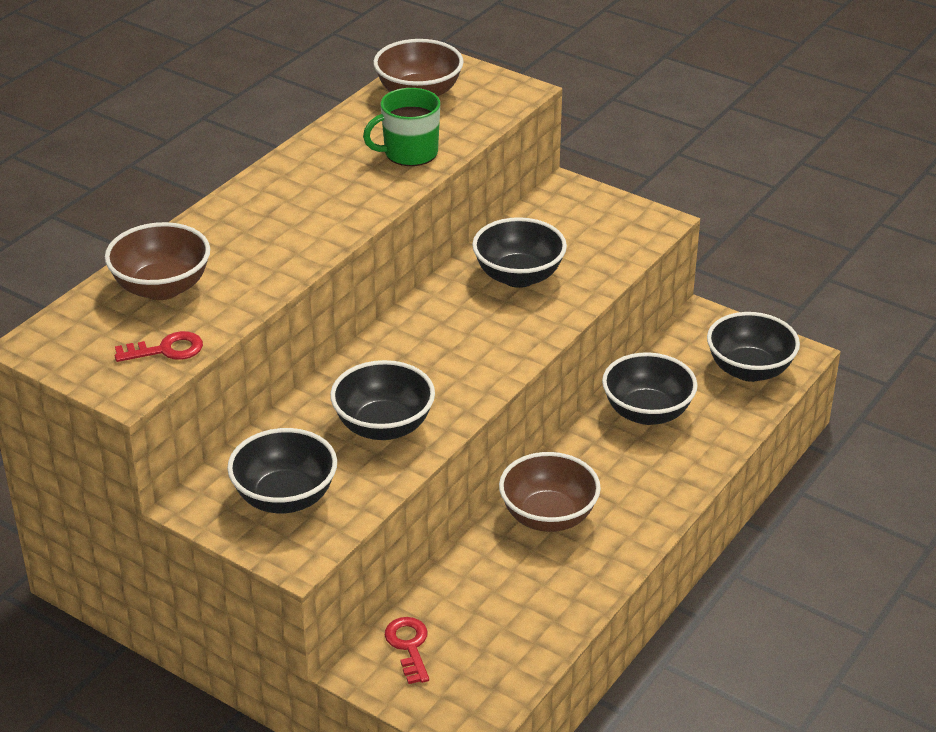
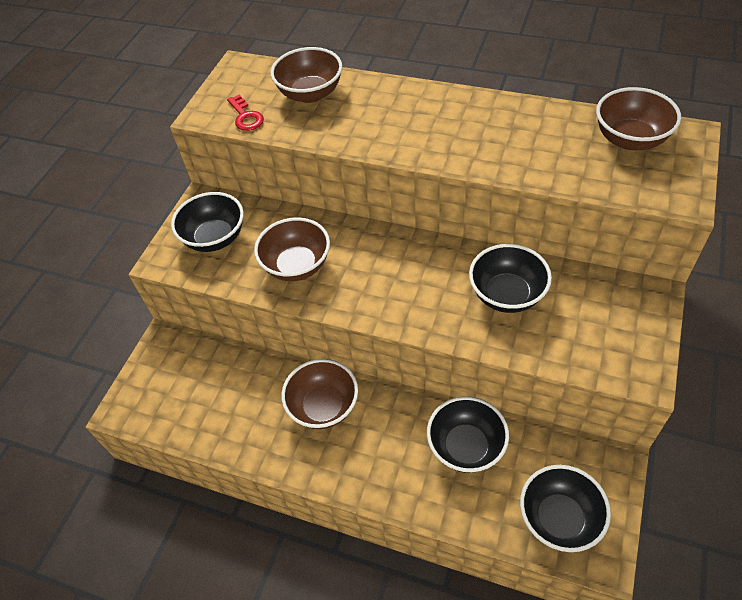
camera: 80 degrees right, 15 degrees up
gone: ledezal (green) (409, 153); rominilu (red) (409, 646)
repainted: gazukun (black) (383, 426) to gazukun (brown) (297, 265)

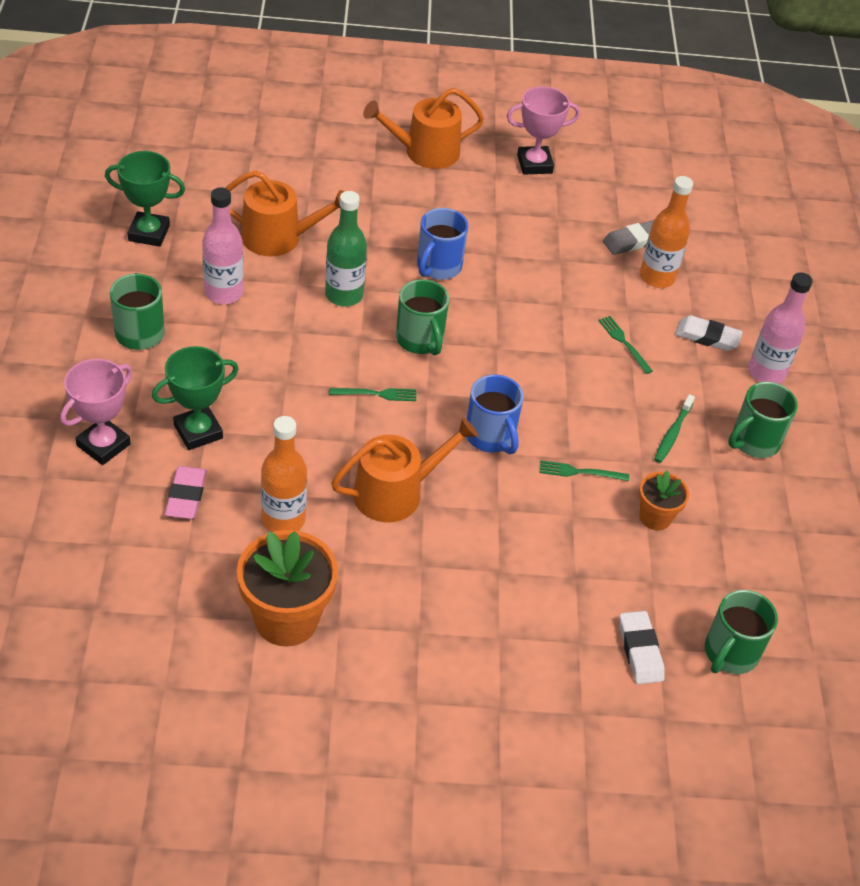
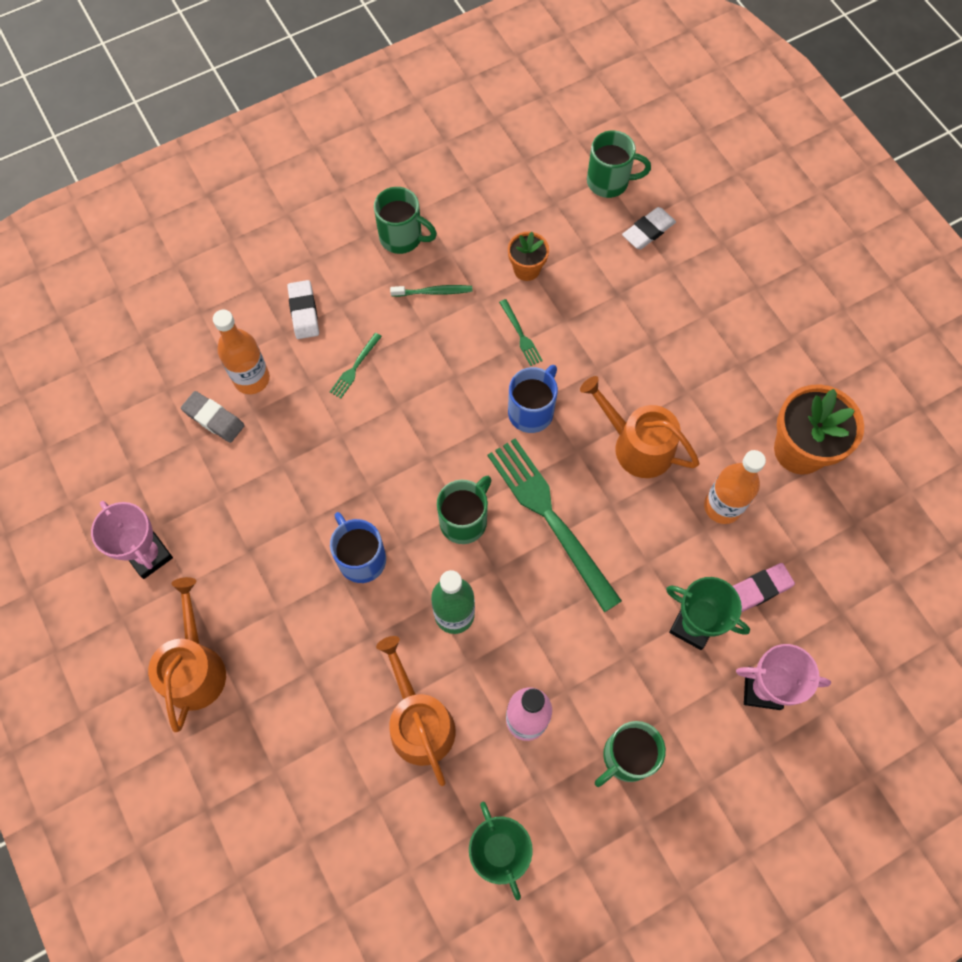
camera: 115 degrees left, 20 degrees up
gone: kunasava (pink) (766, 373)
rotated: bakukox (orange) (425, 152) = (195, 668) 135 degrees counterclockwise; ledezal (blue) (438, 267) = (361, 558) 120 degrees counterclockwise
scaled: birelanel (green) (376, 394) = (550, 517) x2.39

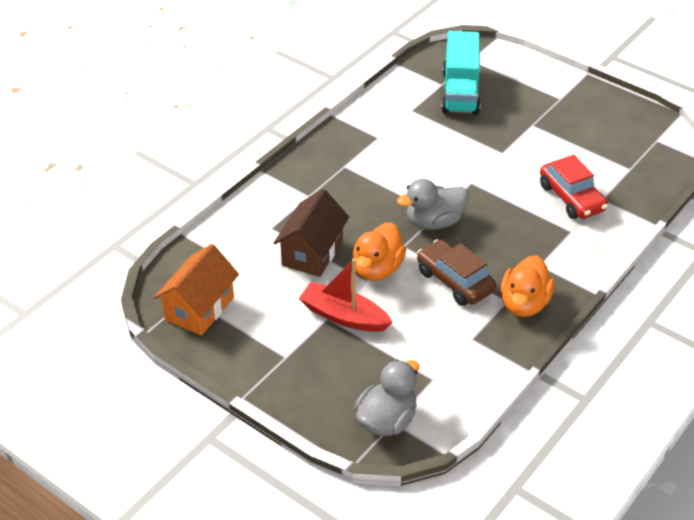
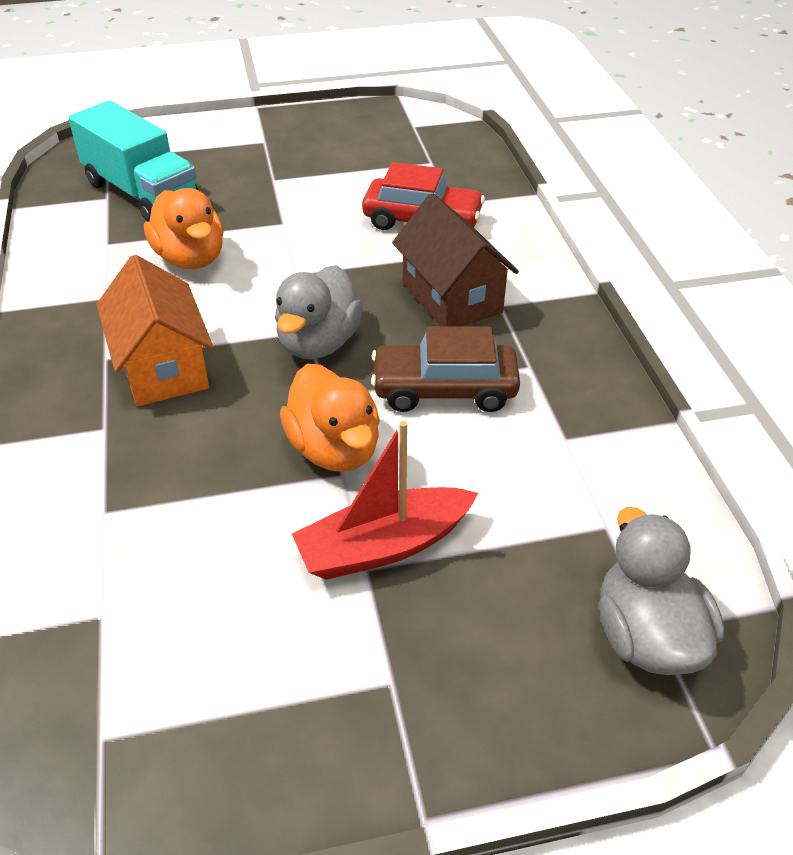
camera: 50 degrees left, 0 degrees up
shifted: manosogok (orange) (199, 308) to (163, 367); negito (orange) (524, 304) to (191, 258); manosogok (brown) (312, 252) to (451, 298)

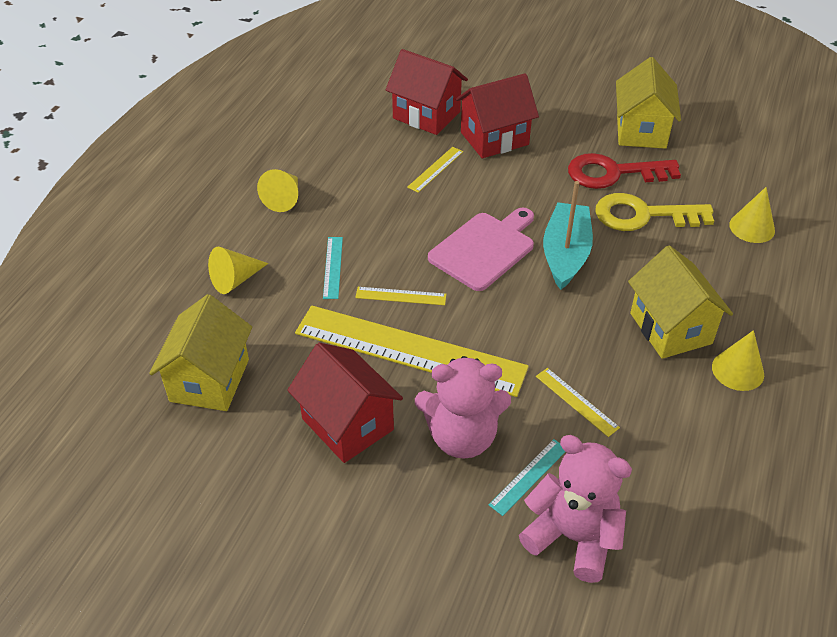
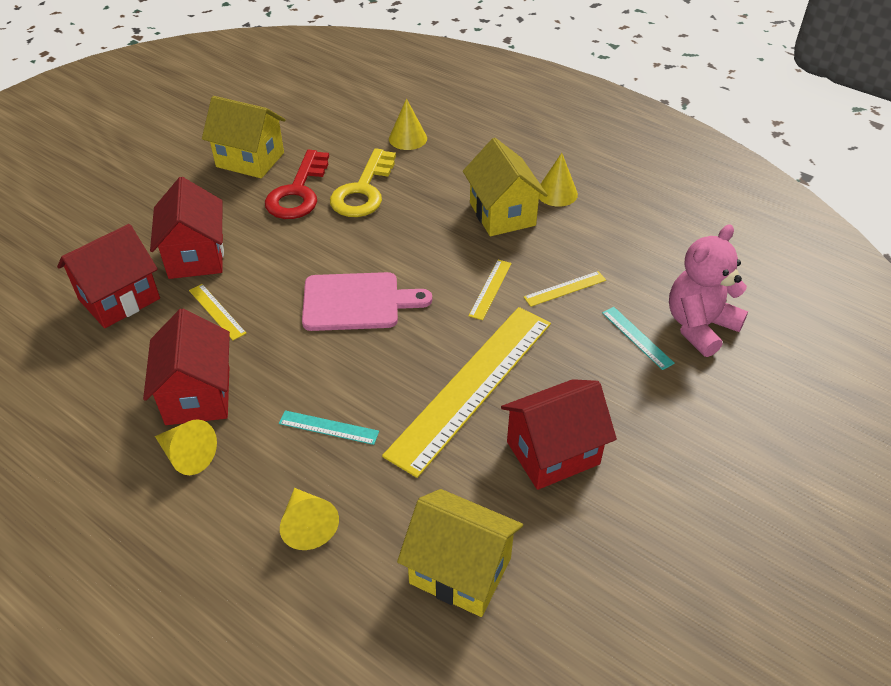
camera: 75 degrees left, 0 degrees up
gone: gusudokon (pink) (462, 437); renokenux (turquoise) (565, 254)
new: manosogok (red) (198, 395)
shifted: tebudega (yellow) (400, 296) to (490, 289)
rotated: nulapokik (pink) (484, 249) = (357, 302) 120 degrees clockwise; manosogok (yellow) (670, 328) = (502, 214) 75 degrees clockwise

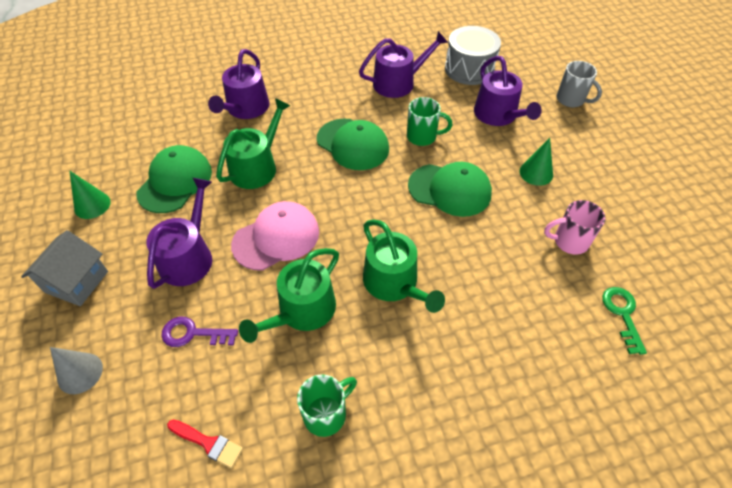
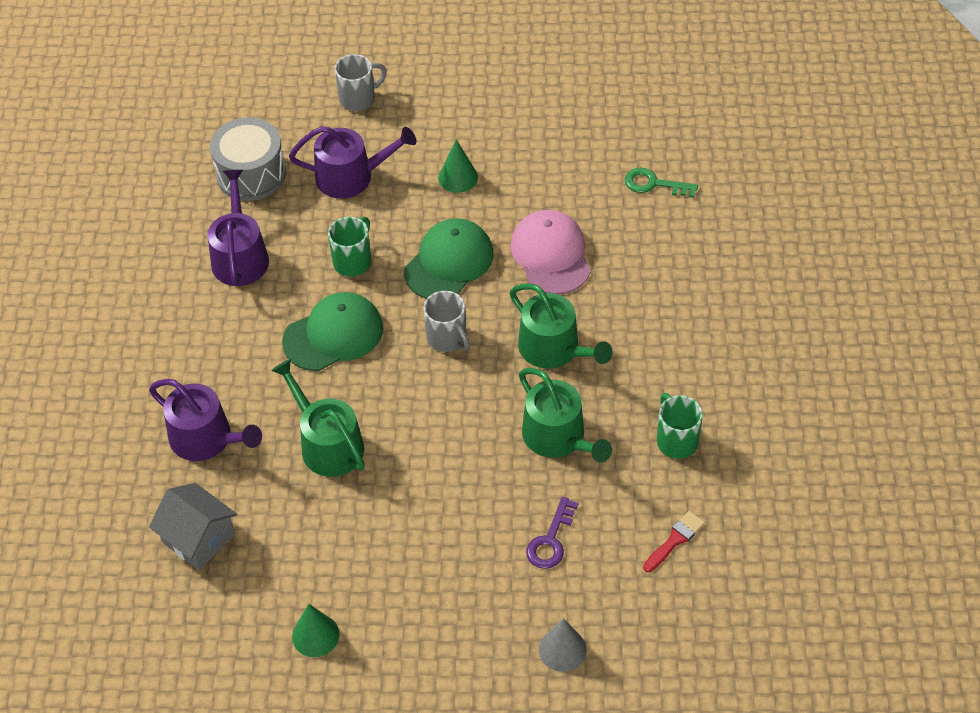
camera: 70 degrees left, 0 degrees up
gone: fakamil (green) (175, 182); bakukox (purple) (189, 256); ledezal (pink) (569, 241)
new: ledezal (grey) (447, 338)
shifted: manosogok (grey) (76, 282) to (199, 539); fakamil (pink) (276, 238) to (551, 255)
rotated: bakukox (green) (394, 283) = (554, 349) 60 degrees clockwise

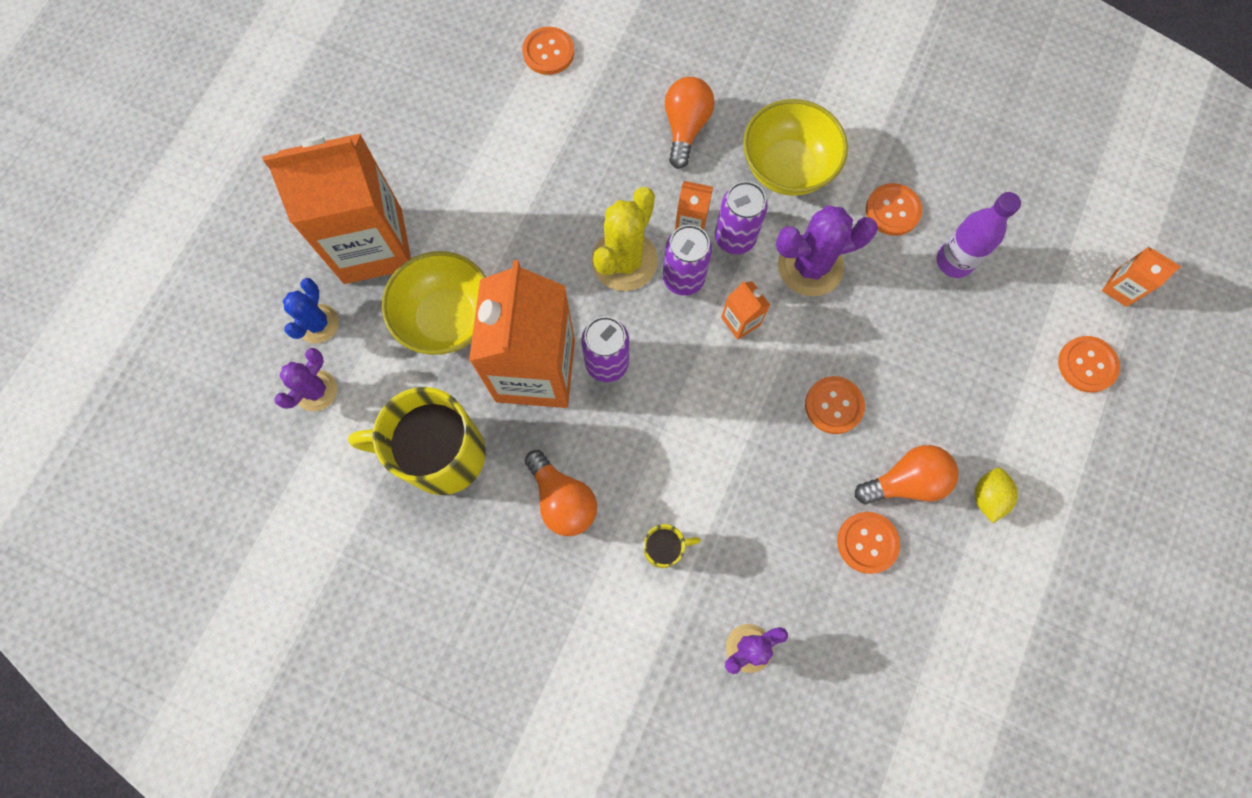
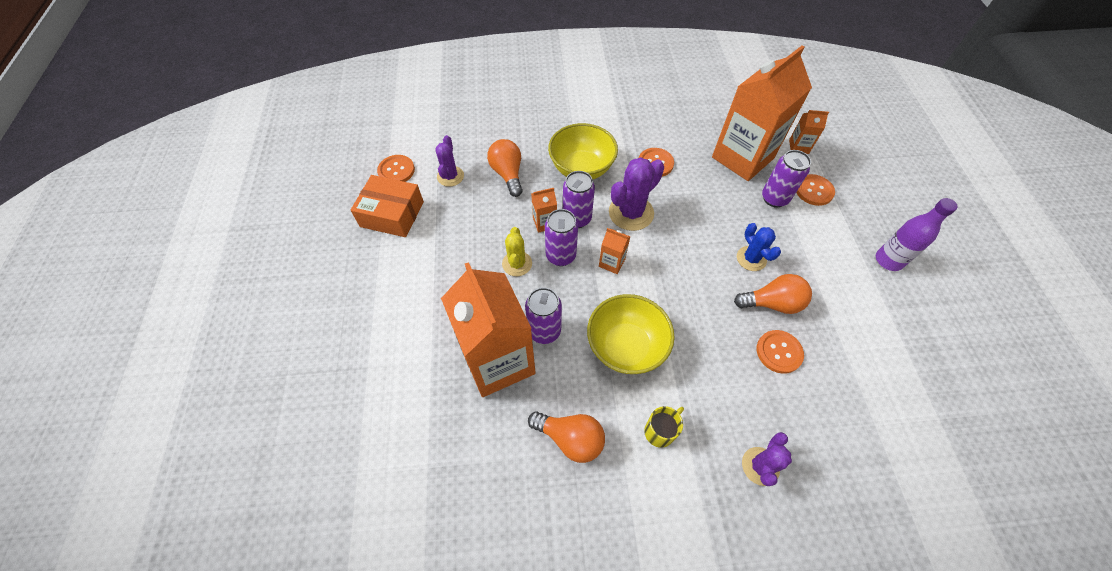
camera: 30 degrees left, 15 degrees down
gone: ledezal (yellow) (441, 454); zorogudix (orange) (834, 405); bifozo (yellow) (987, 497)
new: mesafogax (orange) (392, 214); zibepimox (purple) (774, 198)
shifted: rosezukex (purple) (316, 390) to (450, 176); gazukun (yellow) (446, 318) to (626, 347); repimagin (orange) (373, 245) to (742, 158); rosezukex (blue) (318, 324) to (751, 258); kunasava (purple) (954, 261) to (888, 260)
rotated: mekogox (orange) (905, 481) = (772, 303) 45 degrees clockwise
scaled: rosezukex (yellow) (624, 261) = (517, 264) x0.63

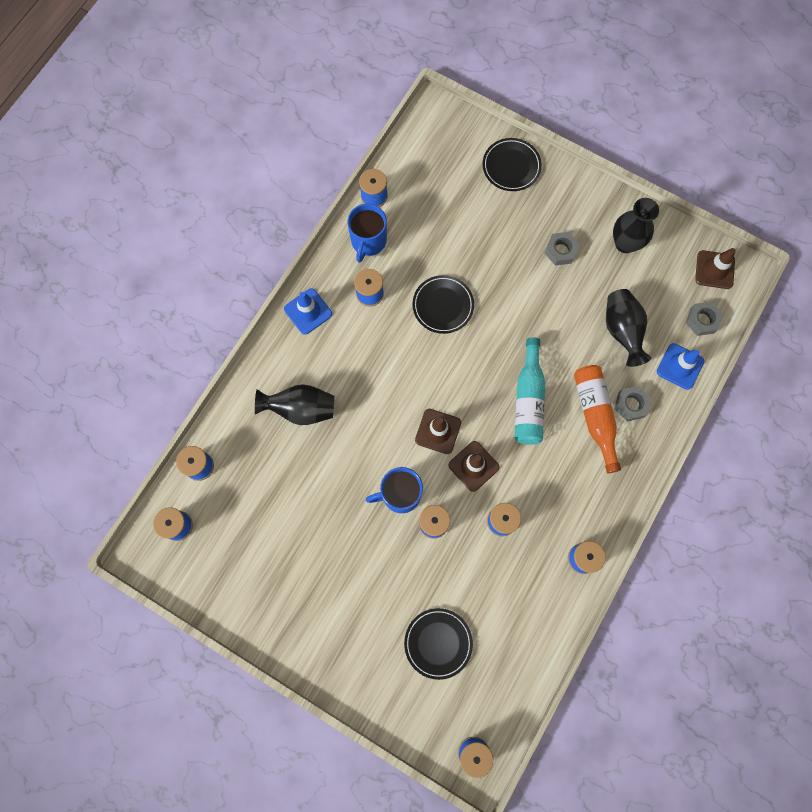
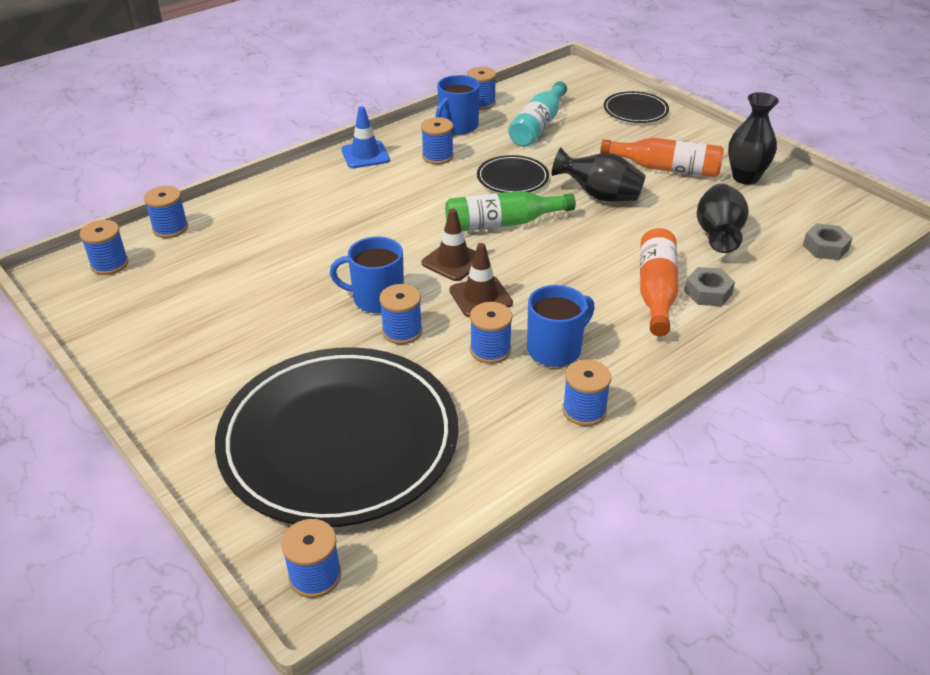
camera: 20 degrees right, 35 degrees down
gone: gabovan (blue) (680, 366); gabovan (brown) (714, 270)
new: kunasava (green) (502, 223); ledezal (blue) (555, 349)
shifted: kunasava (turquoise) (528, 399) to (538, 126); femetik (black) (301, 409) to (600, 196)
swapped: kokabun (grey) (560, 251) to kunasava (orange) (666, 169)
scaled: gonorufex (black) (438, 643) = (339, 440) x2.36

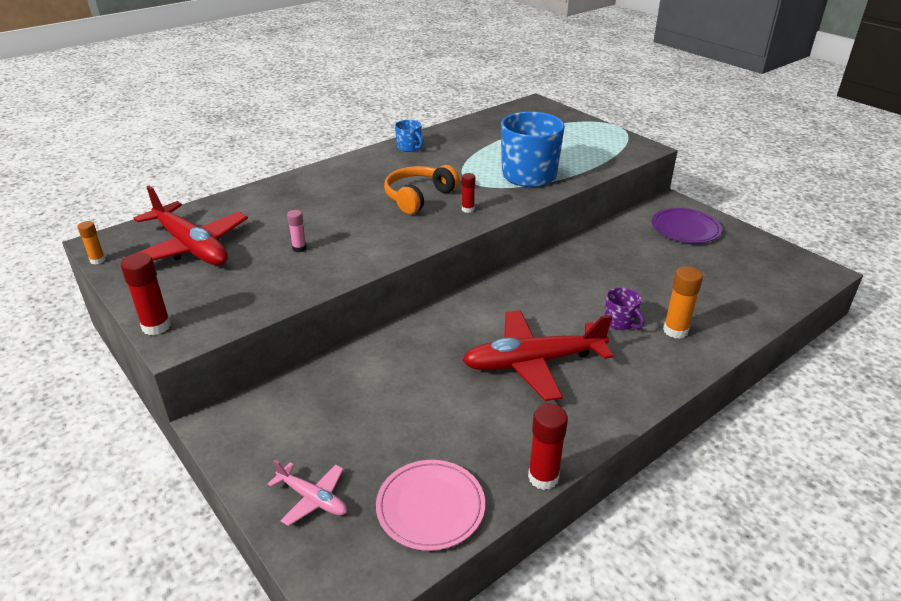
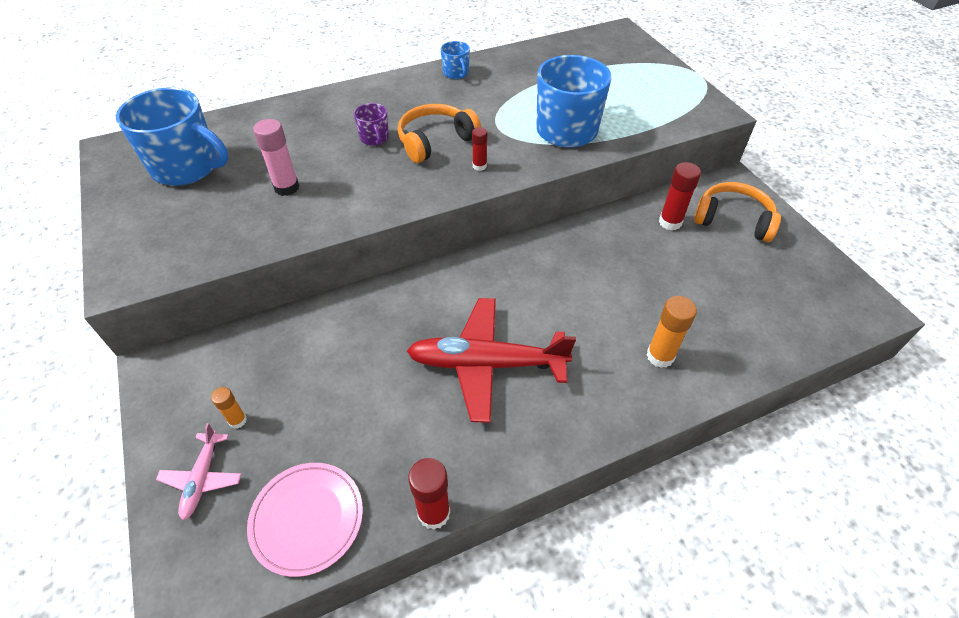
camera: 15 degrees right, 15 degrees up
shifted: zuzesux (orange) (97, 260) to (238, 420); ledezal (purple) (620, 322) to (374, 138); zuzesux (red) (156, 326) to (670, 222)
swapped: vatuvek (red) (191, 247) to ledezal (blue) (187, 167); gonorufex (purple) (685, 228) to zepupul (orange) (733, 220)
rotated: vatuvek (pink) (312, 498) = (202, 478) 45 degrees clockwise
scaled: zuzesux (pink) (299, 248) = (286, 187) x1.68

